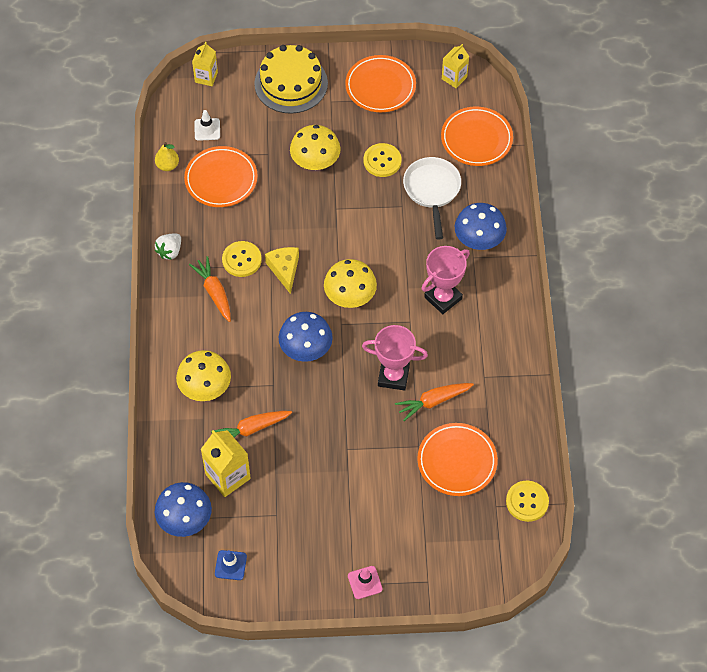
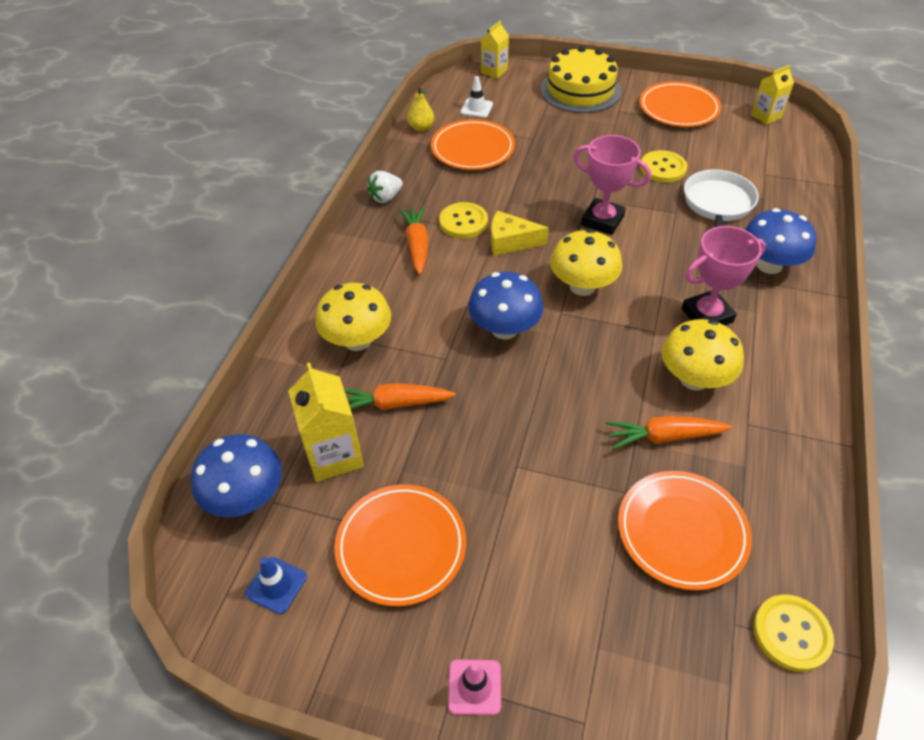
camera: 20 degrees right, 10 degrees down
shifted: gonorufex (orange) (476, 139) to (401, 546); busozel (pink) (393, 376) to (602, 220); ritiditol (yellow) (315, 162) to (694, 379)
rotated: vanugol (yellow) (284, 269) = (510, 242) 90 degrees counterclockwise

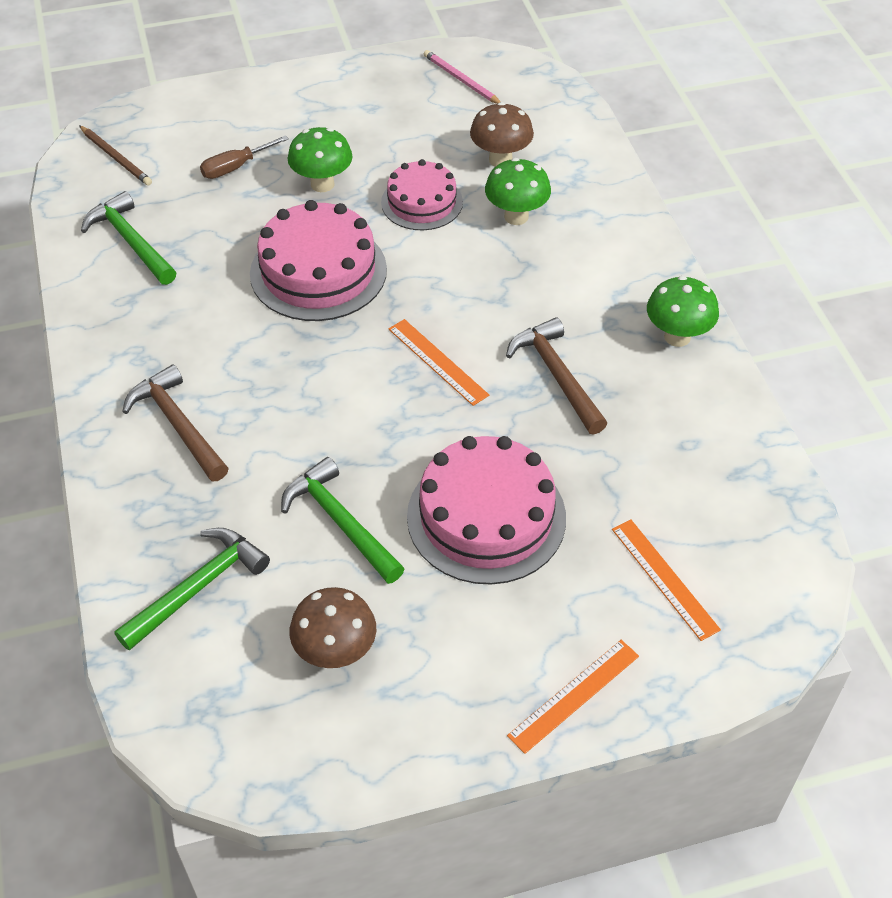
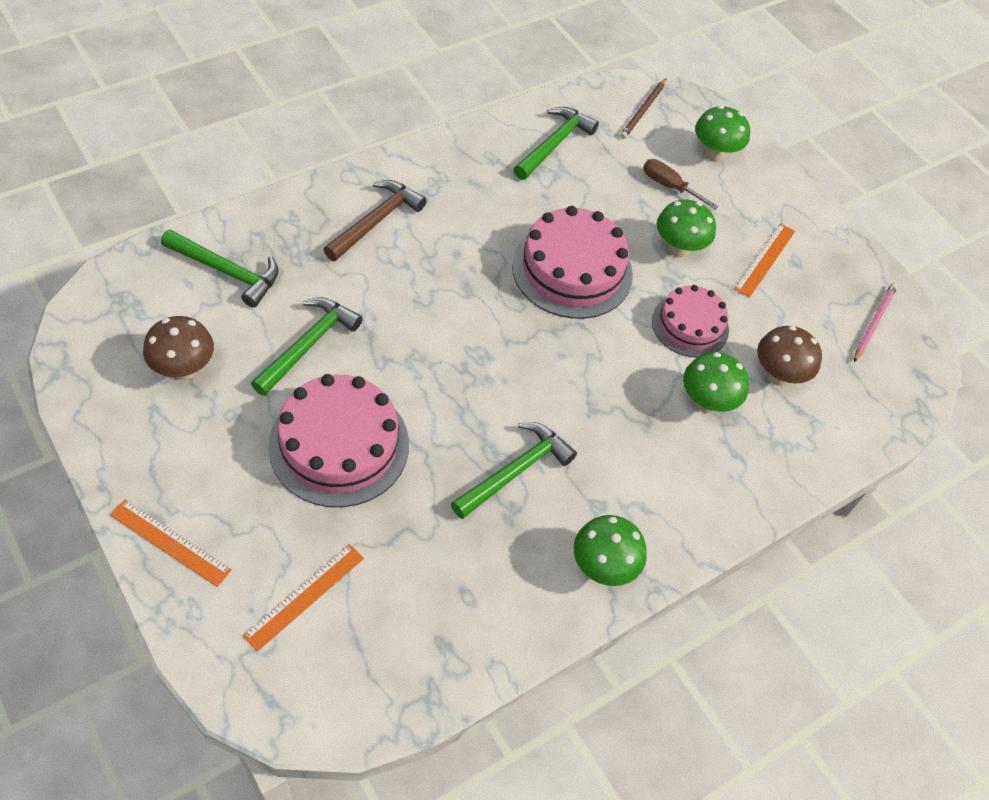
camera: 65 degrees right, 5 degrees up
new: ritiditol (green) (714, 154)
shifted: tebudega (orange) (437, 361) to (765, 260)
repainted: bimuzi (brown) (557, 375) to bimuzi (green) (516, 471)

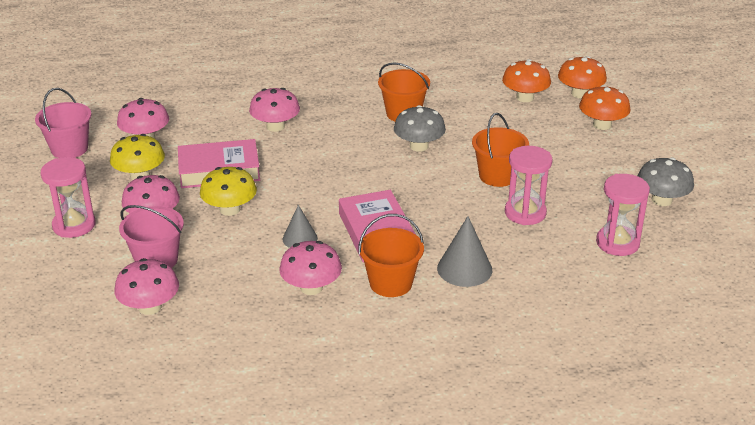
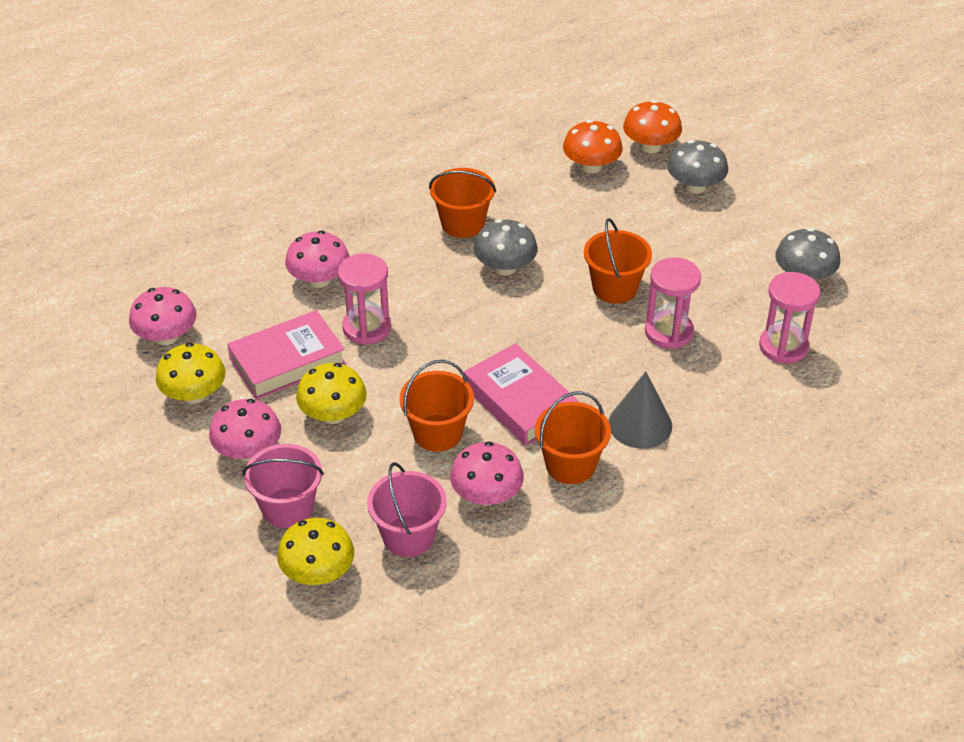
camera: 20 degrees left, 10 degrees up
shifted: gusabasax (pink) (74, 225) to (366, 328); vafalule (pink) (69, 149) to (408, 536)
swapped: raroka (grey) (300, 238) to vafalule (orange) (437, 433)
repainted: ritiditol (pink) (150, 307) to ritiditol (yellow) (318, 572); ritiditol (orange) (602, 125) to ritiditol (grey) (695, 186)

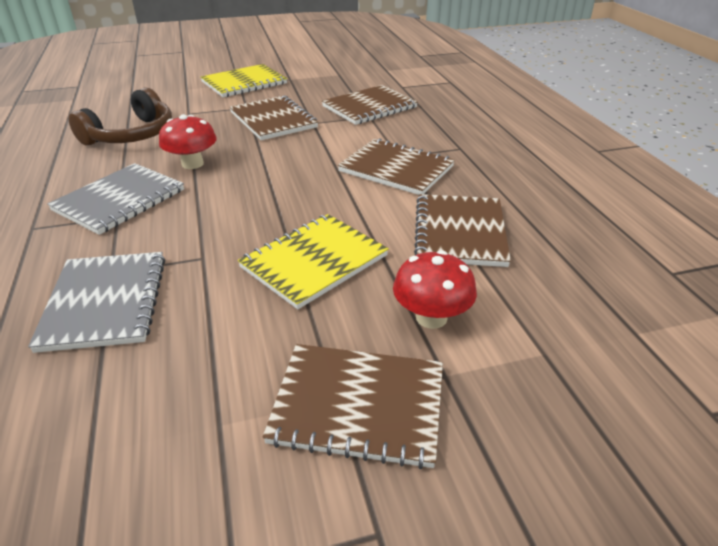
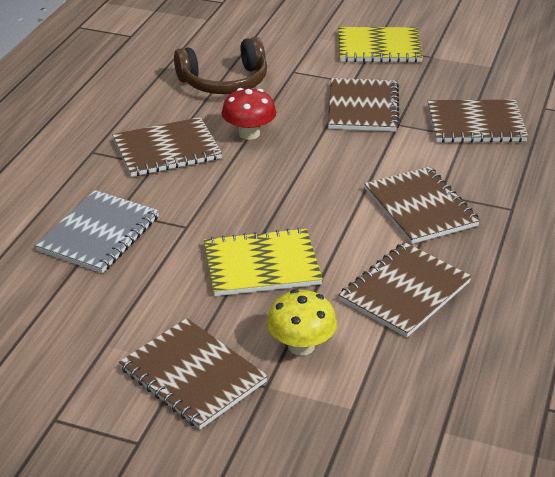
camera: 35 degrees right, 0 degrees up
repainted: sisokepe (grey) (119, 200) to sisokepe (brown) (167, 150); ritiditol (red) (431, 317) to ritiditol (yellow) (301, 346)

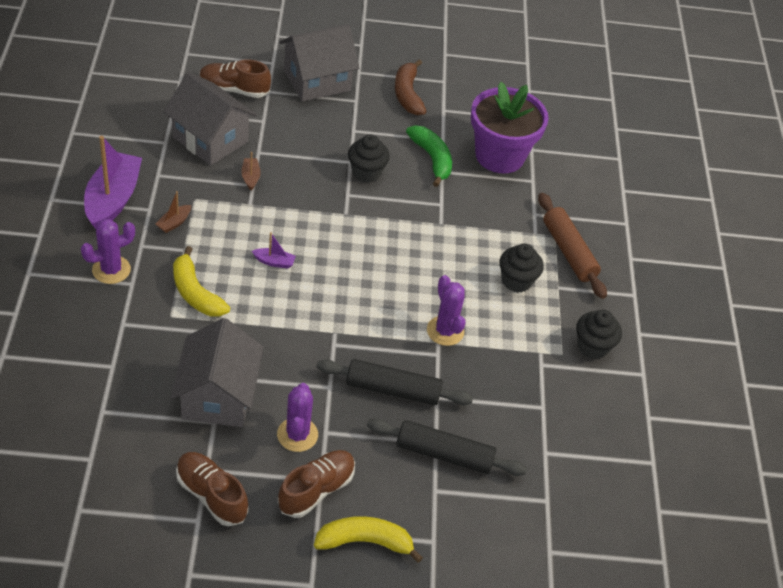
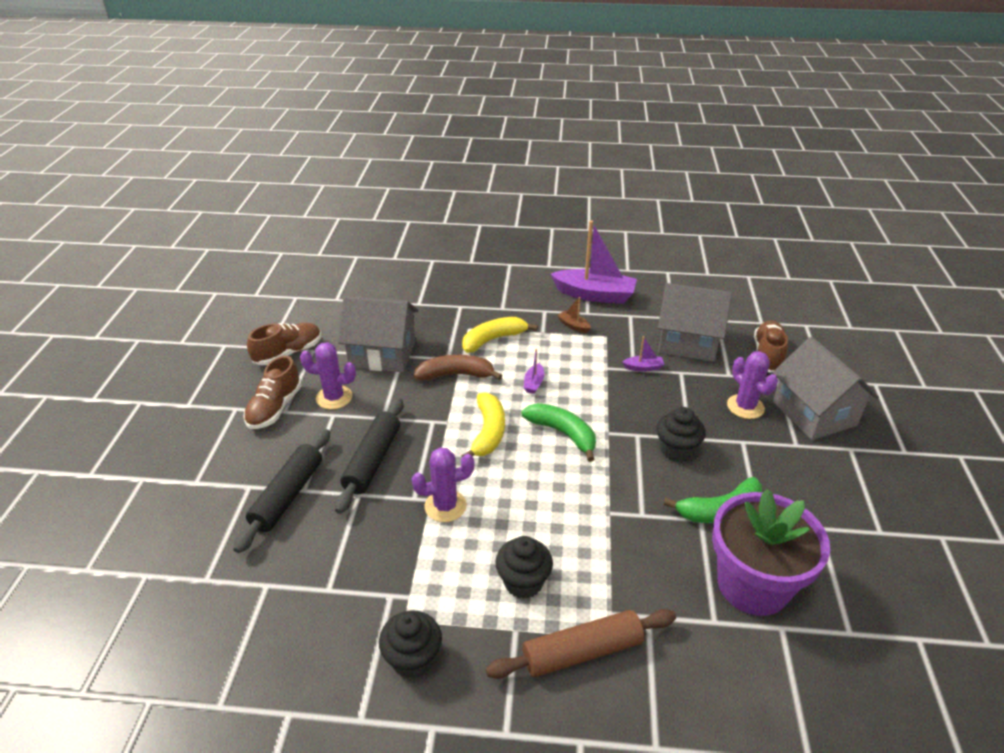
camera: 100 degrees right, 10 degrees down
new: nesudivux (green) (563, 433)
shifted: nesudivux (brown) (407, 94) to (456, 375); nesudivux (yellow) (365, 541) to (488, 432); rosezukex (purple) (111, 270) to (745, 407)
repainted: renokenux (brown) (250, 177) to renokenux (purple) (643, 367)
rotated: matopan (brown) (316, 490) = (275, 408) 60 degrees clockwise; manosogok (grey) (210, 139) = (687, 342) 60 degrees clockwise

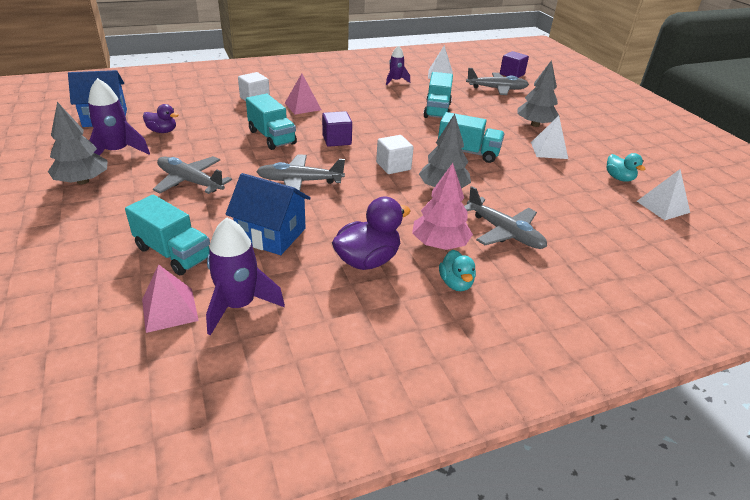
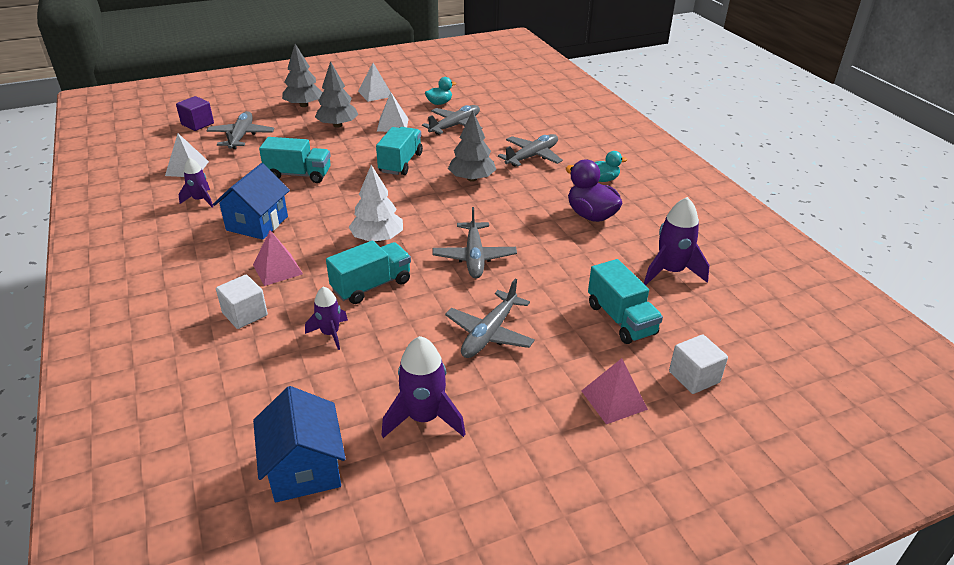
camera: 90 degrees left, 0 degrees up
gone: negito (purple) (162, 131); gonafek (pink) (439, 244)
new: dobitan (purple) (330, 334); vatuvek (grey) (455, 126)
shifted: manosogok (blue) (271, 235) to (257, 223); gonafek (grey) (83, 181) to (303, 105); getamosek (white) (663, 206) to (375, 93); getamosek (pink) (169, 309) to (613, 400); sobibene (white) (393, 166) to (694, 377)
swapped: sobibene (purple) (336, 140) to gonafek (white) (377, 238)
rotated: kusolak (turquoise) (173, 253) = (621, 319) 120 degrees clockwise

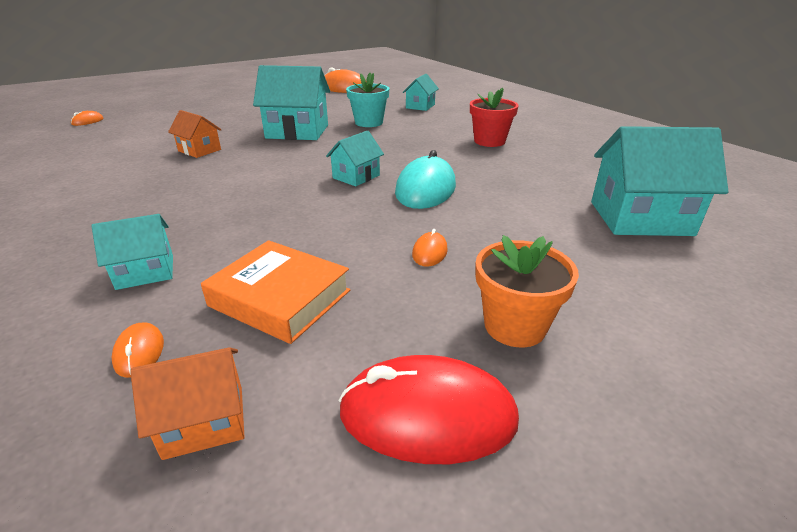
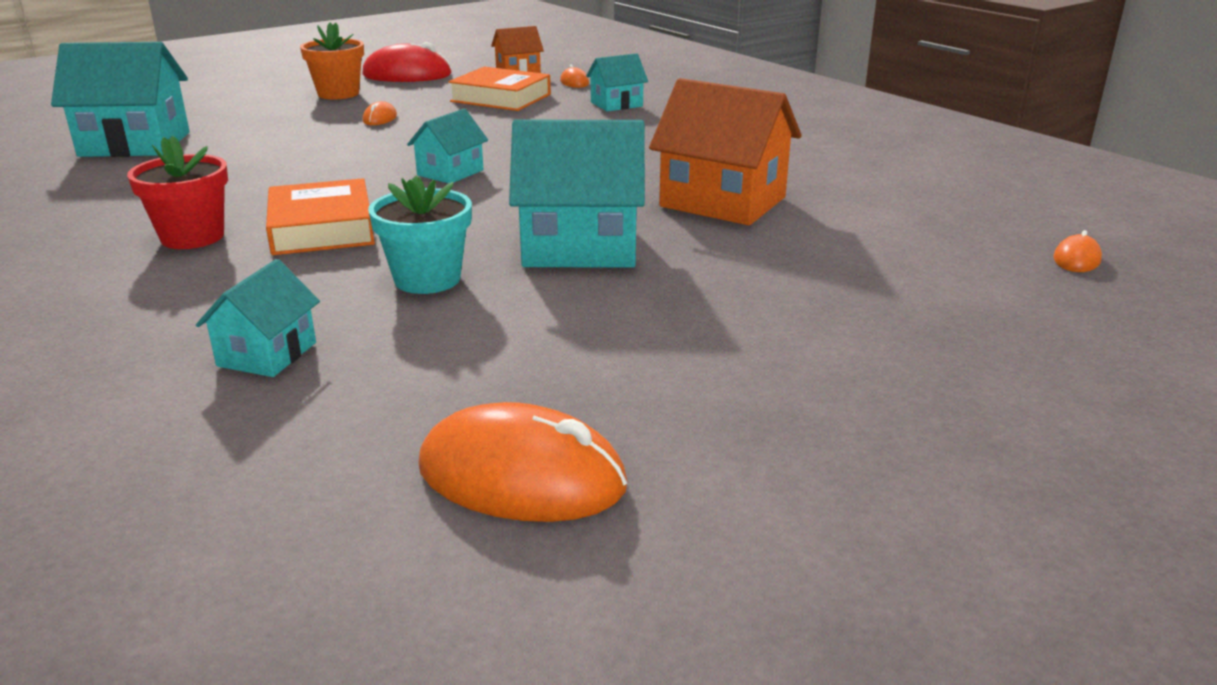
camera: 175 degrees right, 5 degrees down
gone: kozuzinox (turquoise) (425, 189)
new: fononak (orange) (322, 228)
scaled: manosogok (orange) (199, 150) = (723, 202) x1.84

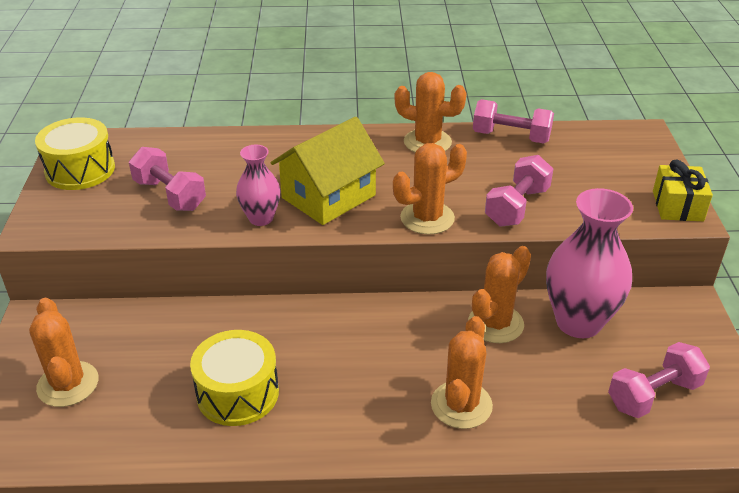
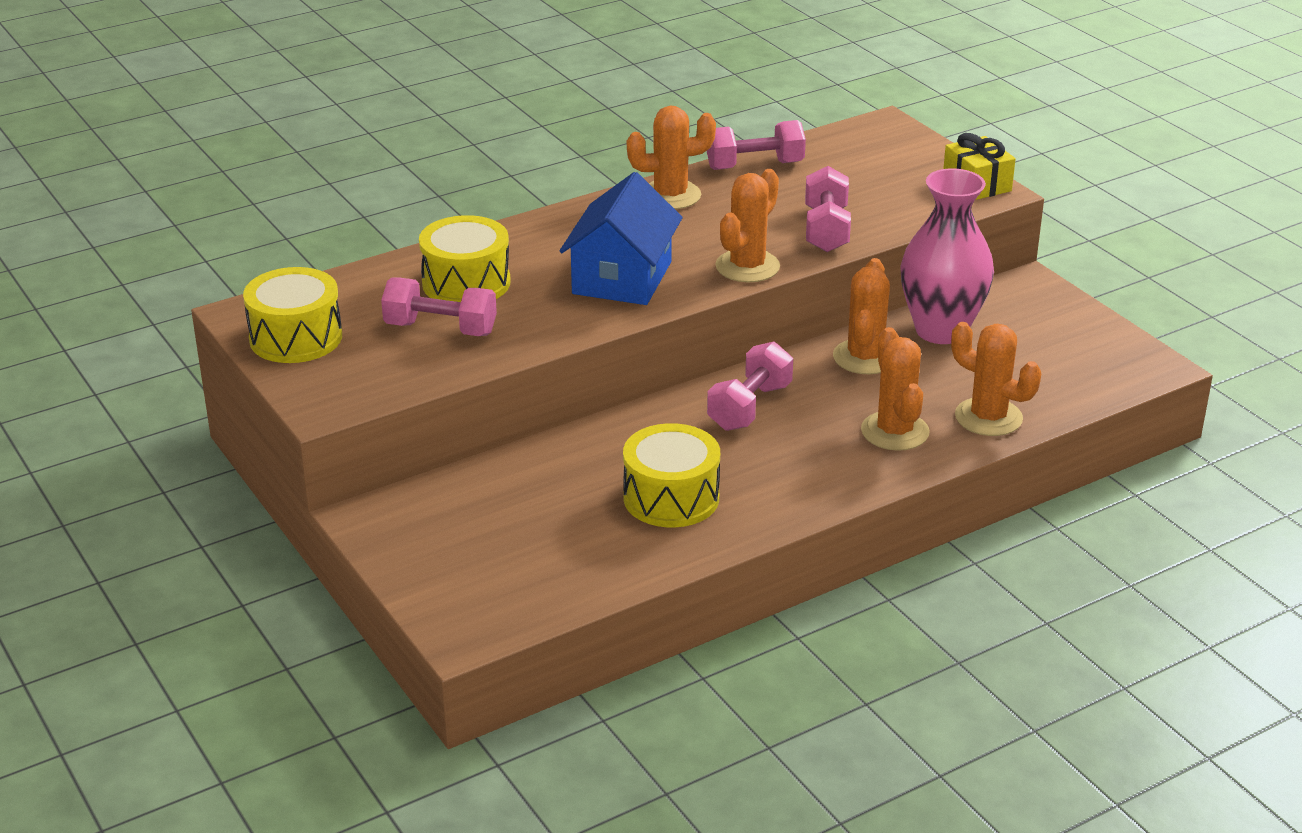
camera: 30 degrees left, 5 degrees down
gone: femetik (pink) (261, 218)
new: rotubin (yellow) (466, 283)
shifted: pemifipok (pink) (654, 395) to (749, 407); rosezukex (orange) (68, 384) to (988, 417)
repainted: manosogok (yellow) (328, 196) to manosogok (blue) (622, 278)

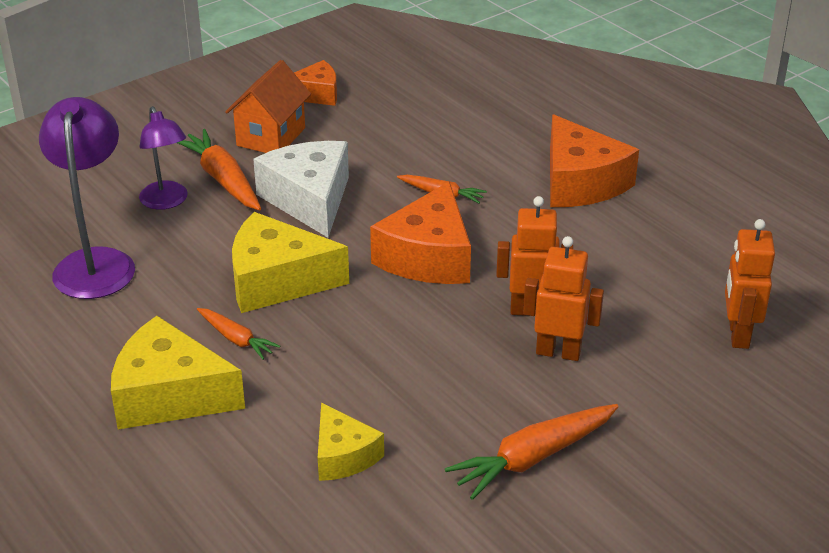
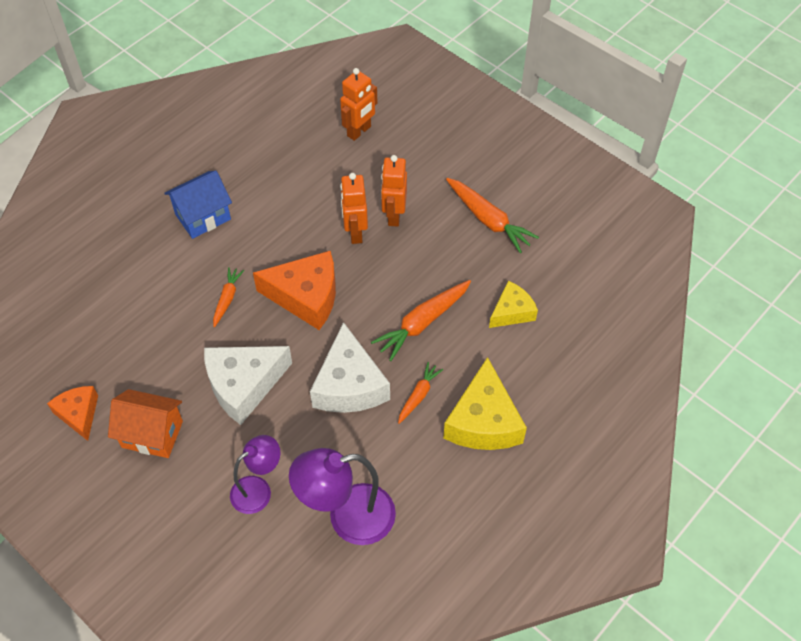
camera: 100 degrees left, 20 degrees up
shifted: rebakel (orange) (223, 179) to (422, 323)
swapped: vanugol (orange) (580, 182) to manosogok (blue) (203, 217)
repainted: vanugol (yellow) (277, 280) to vanugol (white) (349, 385)
rotated: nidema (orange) (738, 334) = (359, 131) 45 degrees counterclockwise

